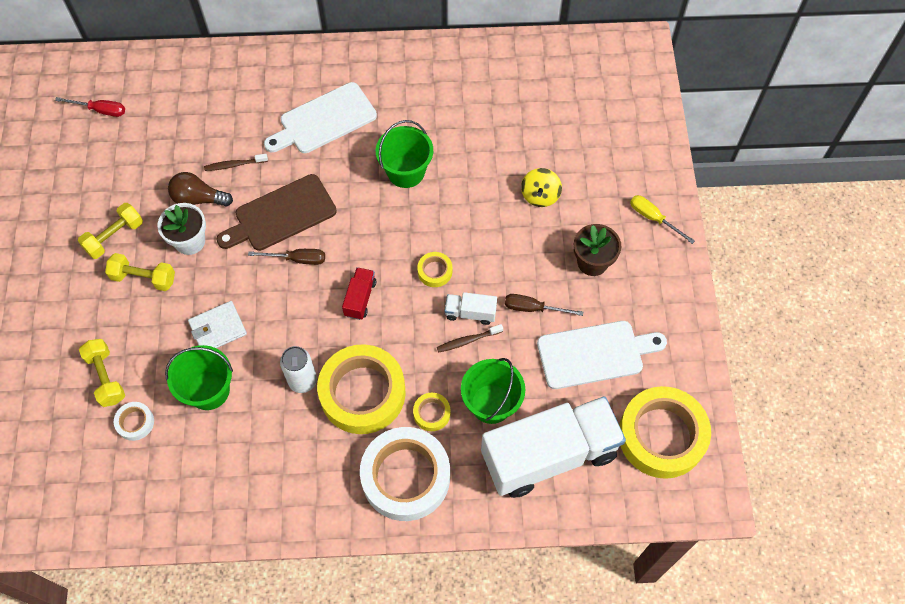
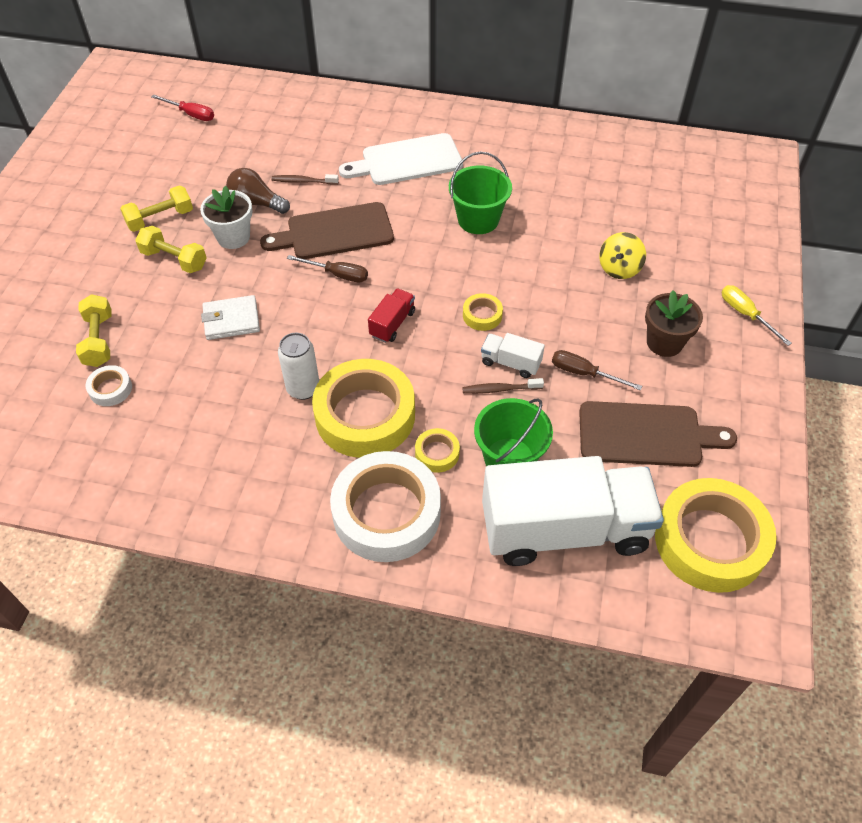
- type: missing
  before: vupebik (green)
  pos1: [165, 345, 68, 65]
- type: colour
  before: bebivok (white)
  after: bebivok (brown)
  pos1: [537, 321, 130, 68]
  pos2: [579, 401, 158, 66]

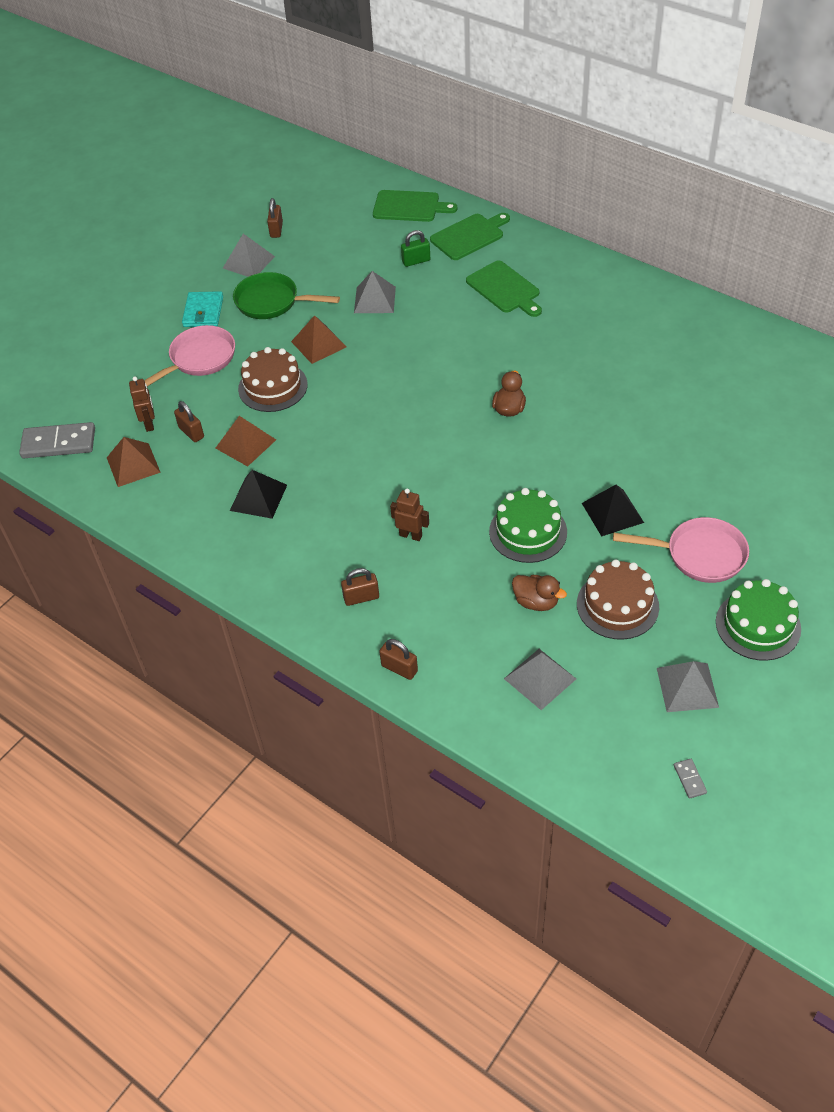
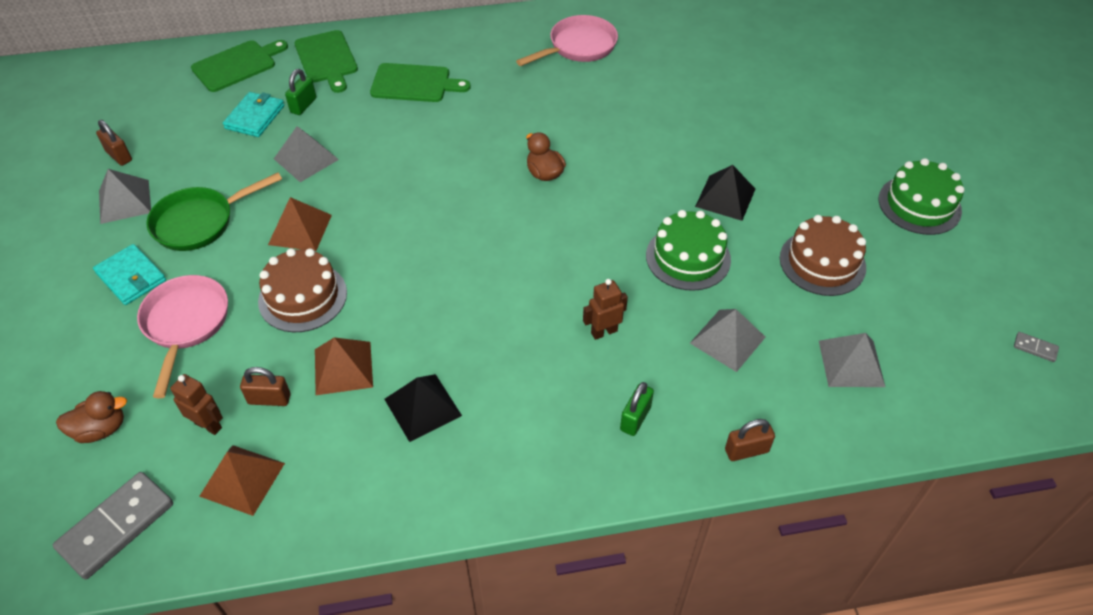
- type: colour
  before: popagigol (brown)
  after: popagigol (green)
  pos1: [341, 568, 38, 38]
  pos2: [620, 382, 34, 54]
- type: spun
  before: bebivok (green)
  pos1: [430, 213, 80, 47]
  pos2: [294, 30, 64, 63]
  turn: 150
- type: relocated
  before: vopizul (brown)
  pos1: [512, 575, 55, 36]
  pos2: [56, 391, 71, 52]
- type: relocated
  before: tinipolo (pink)
  pos1: [613, 517, 136, 66]
  pos2: [516, 15, 102, 51]
- type: relocated
  before: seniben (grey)
  pos1: [657, 661, 62, 51]
  pos2: [690, 309, 75, 63]
- type: appeared
  after: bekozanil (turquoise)
  pos2: [223, 92, 61, 45]

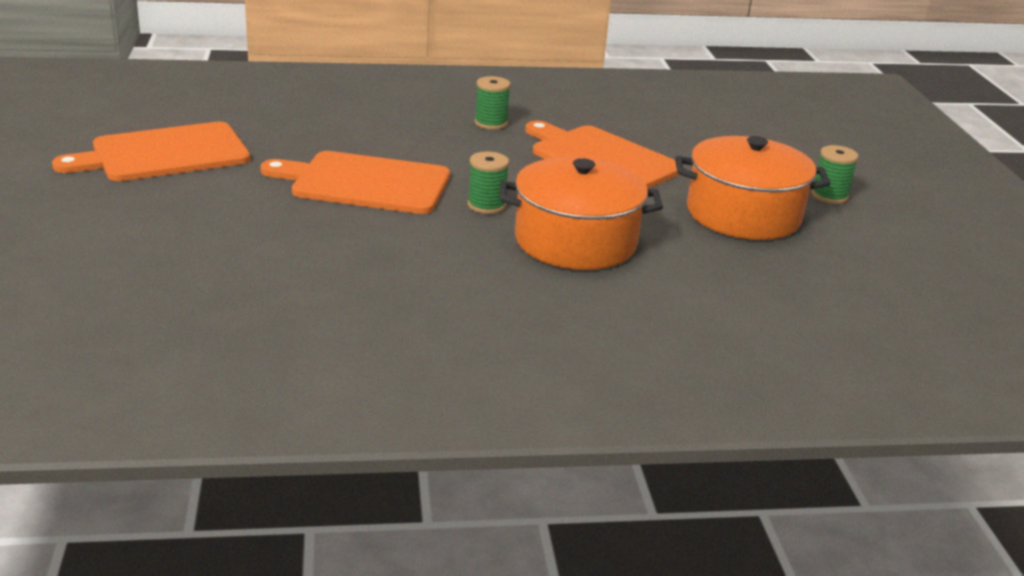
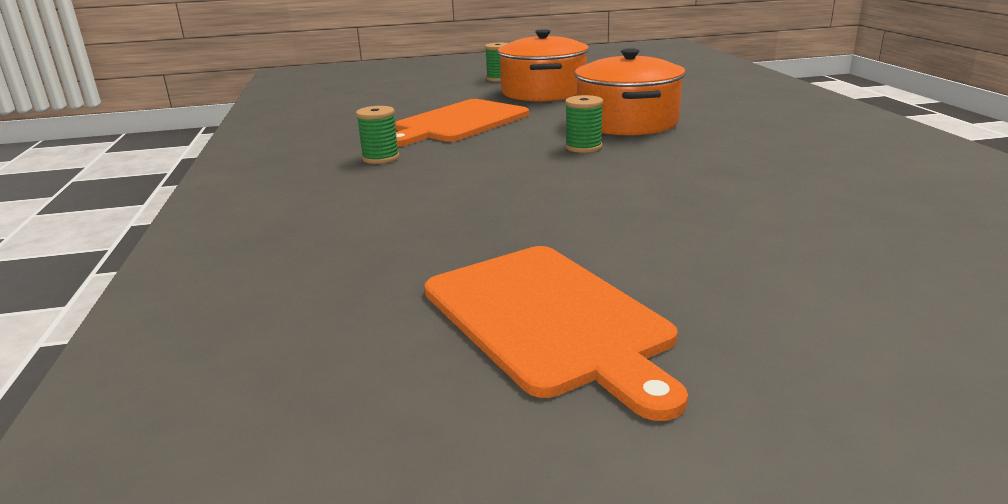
- type: missing
  before: bebivok (orange)
  pos1: [260, 151, 190, 63]

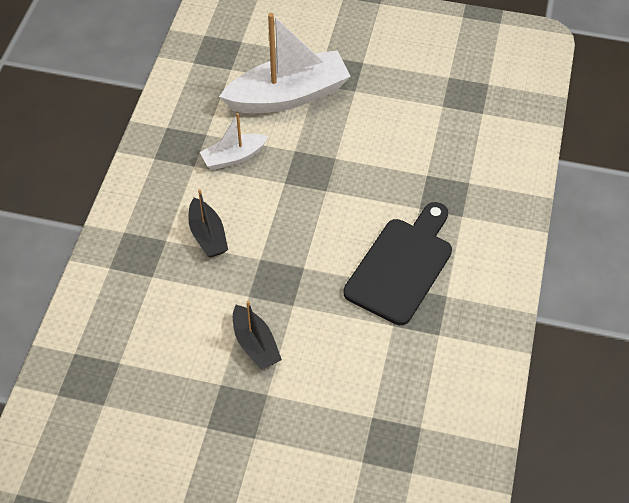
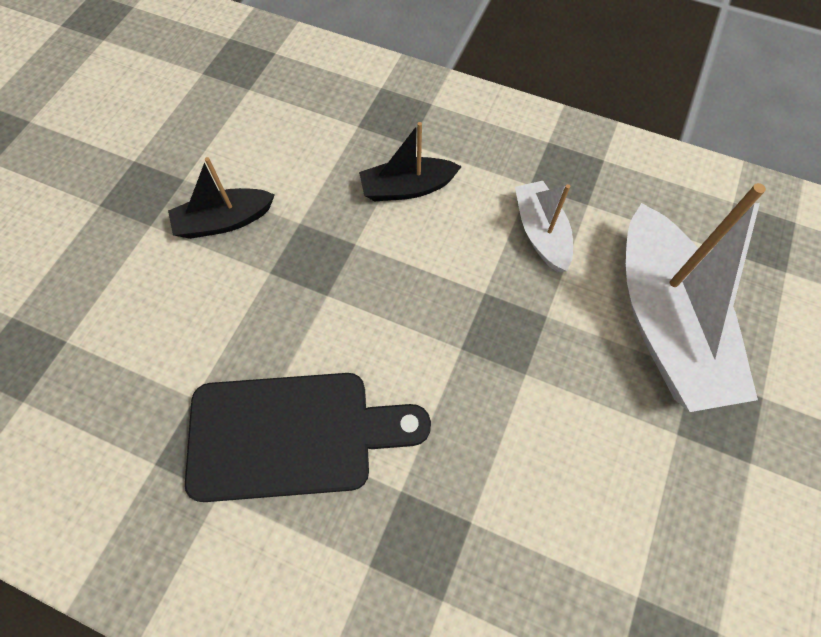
- type: spun
  before: bebivok (black)
  pos1: [344, 202, 108, 123]
  pos2: [185, 373, 246, 129]
  turn: -45

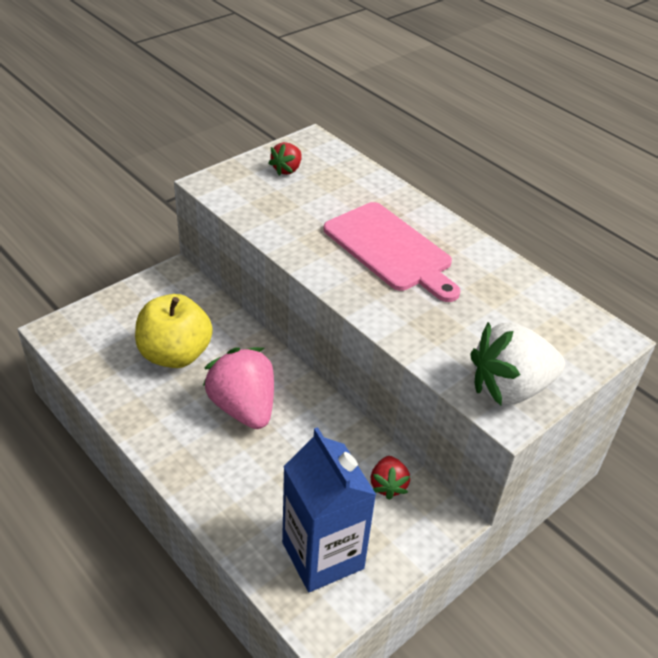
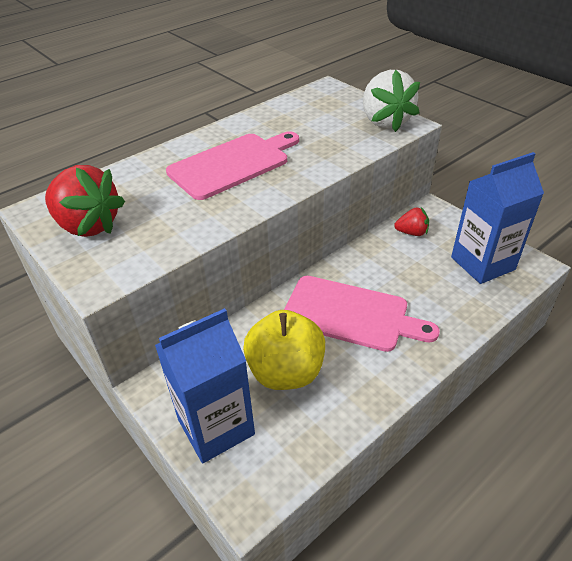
- type: exchanged
  before: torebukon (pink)
  after: bebivok (pink)
  pos1: [203, 347, 71, 82]
  pos2: [284, 276, 156, 76]
- type: size
  before: torebukon (red)
  pos1: [269, 142, 33, 34]
  pos2: [45, 165, 80, 72]
  scale: 1.92
- type: appeared
  after: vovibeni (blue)
  pos2: [155, 308, 100, 155]

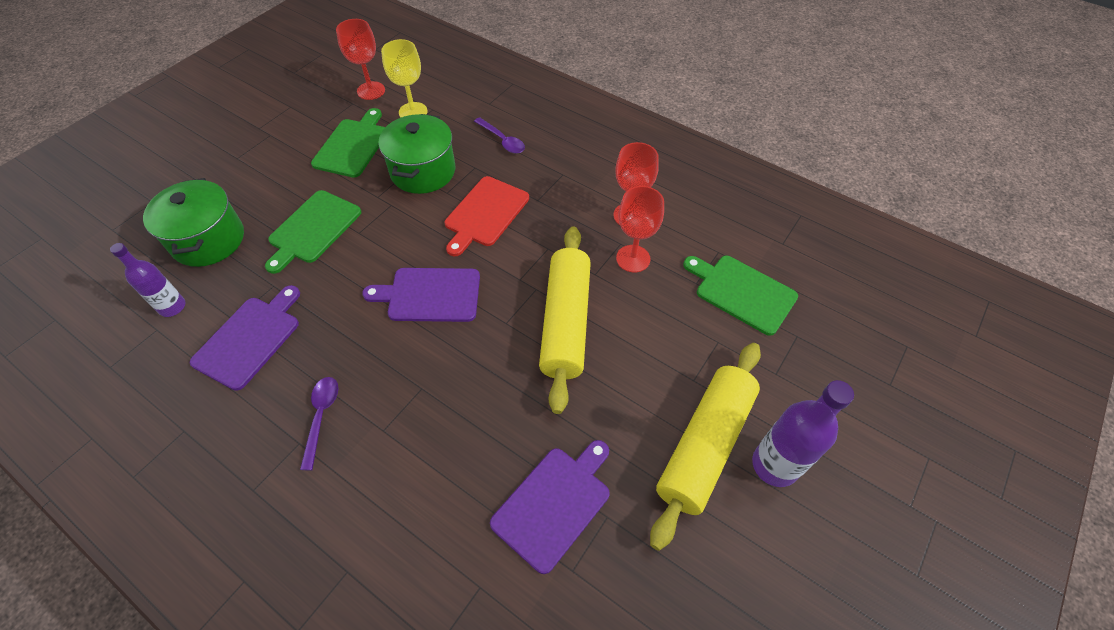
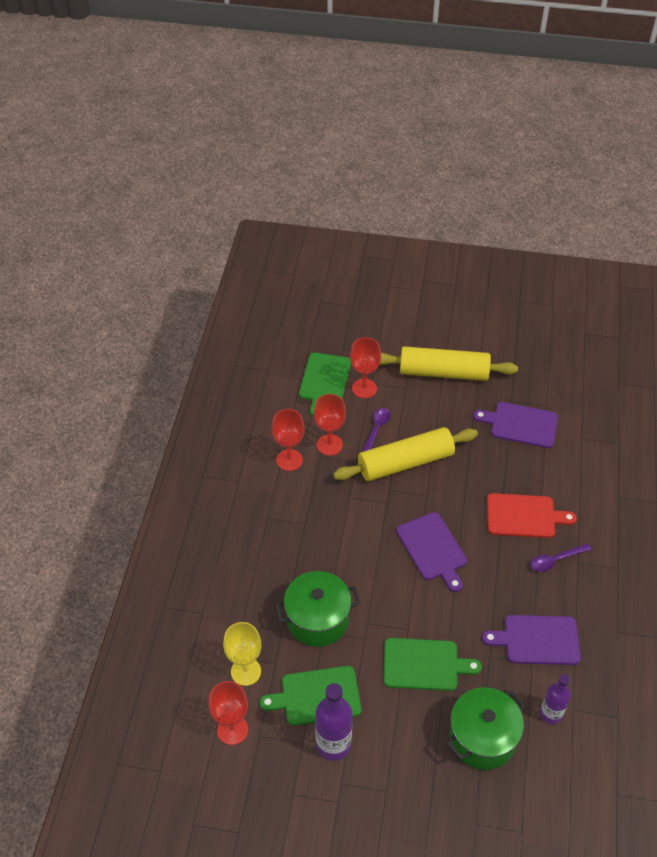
- type: relocated
  before: bebivok (red)
  pos1: [445, 176, 84, 80]
  pos2: [487, 493, 90, 45]
- type: relocated
  before: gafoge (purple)
  pos1: [474, 117, 51, 37]
  pos2: [362, 408, 29, 44]
- type: relocated
  before: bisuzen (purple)
  pos1: [752, 380, 102, 107]
  pos2: [315, 683, 37, 77]
- type: appeared
  after: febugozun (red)
  pos2: [350, 337, 31, 61]

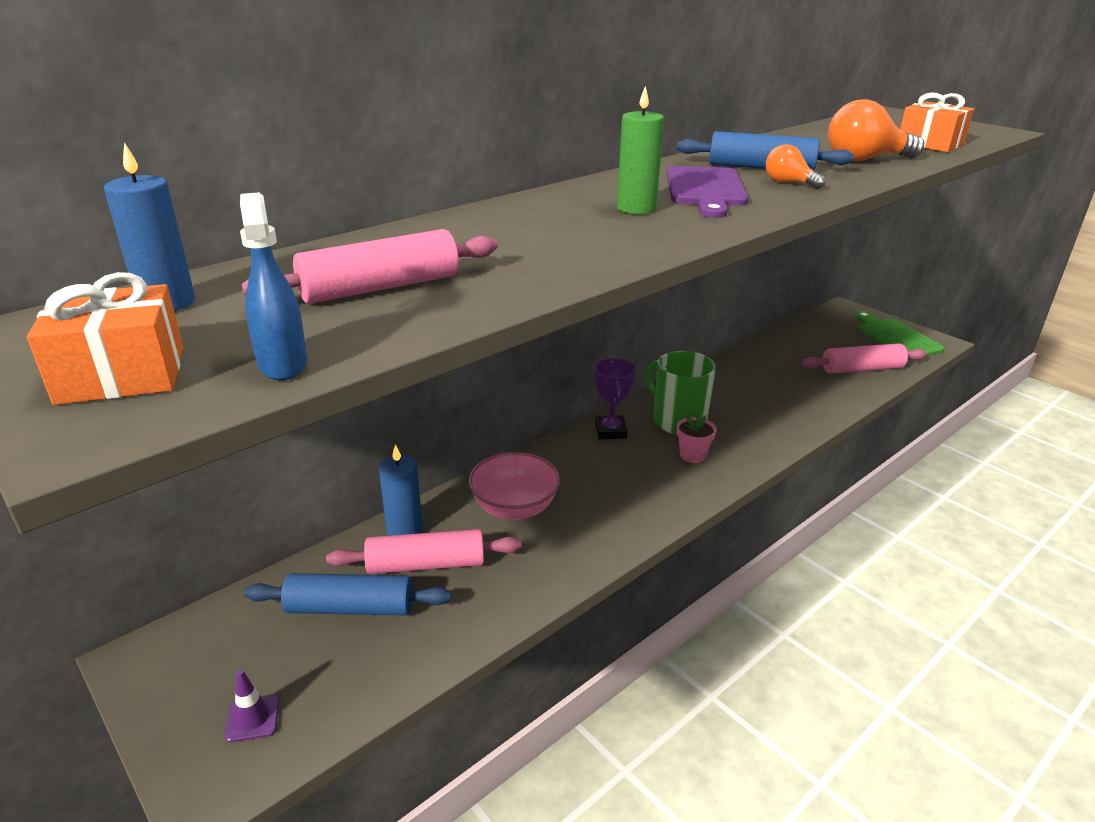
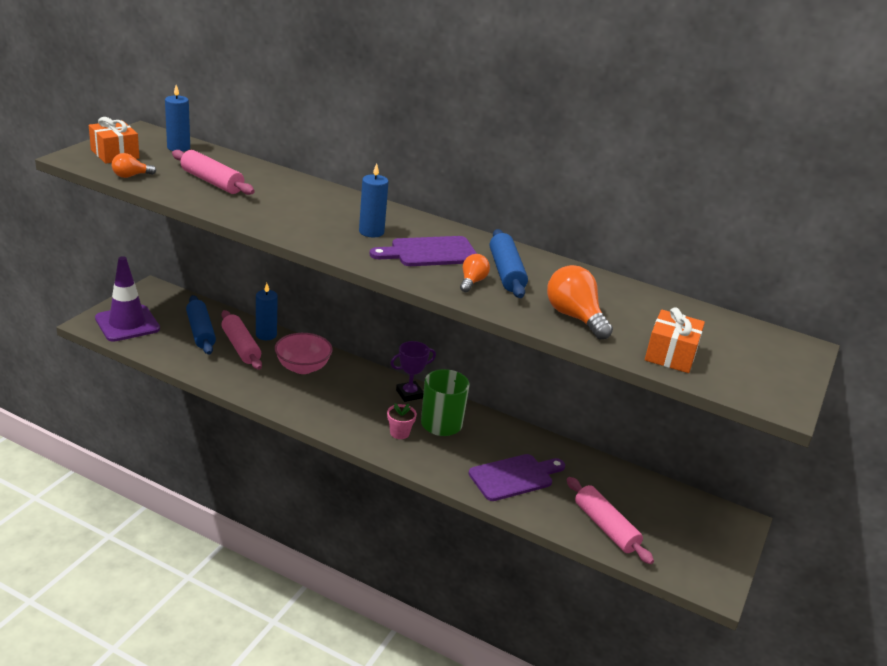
- type: size
  before: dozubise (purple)
  pos1: [225, 670, 55, 72]
  pos2: [95, 256, 65, 86]
  scale: 2.42
- type: exchanged
  before: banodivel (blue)
  after: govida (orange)
  pos1: [240, 192, 67, 188]
  pos2: [112, 153, 44, 25]
- type: colour
  before: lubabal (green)
  after: lubabal (blue)
  pos1: [617, 86, 47, 128]
  pos2: [359, 163, 30, 74]
- type: missing
  before: bebivok (green)
  pos1: [854, 311, 90, 46]
- type: appeared
  after: bebivok (purple)
  pos2: [469, 454, 96, 47]

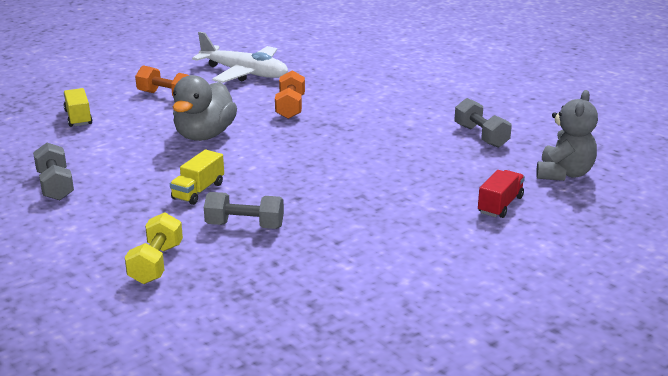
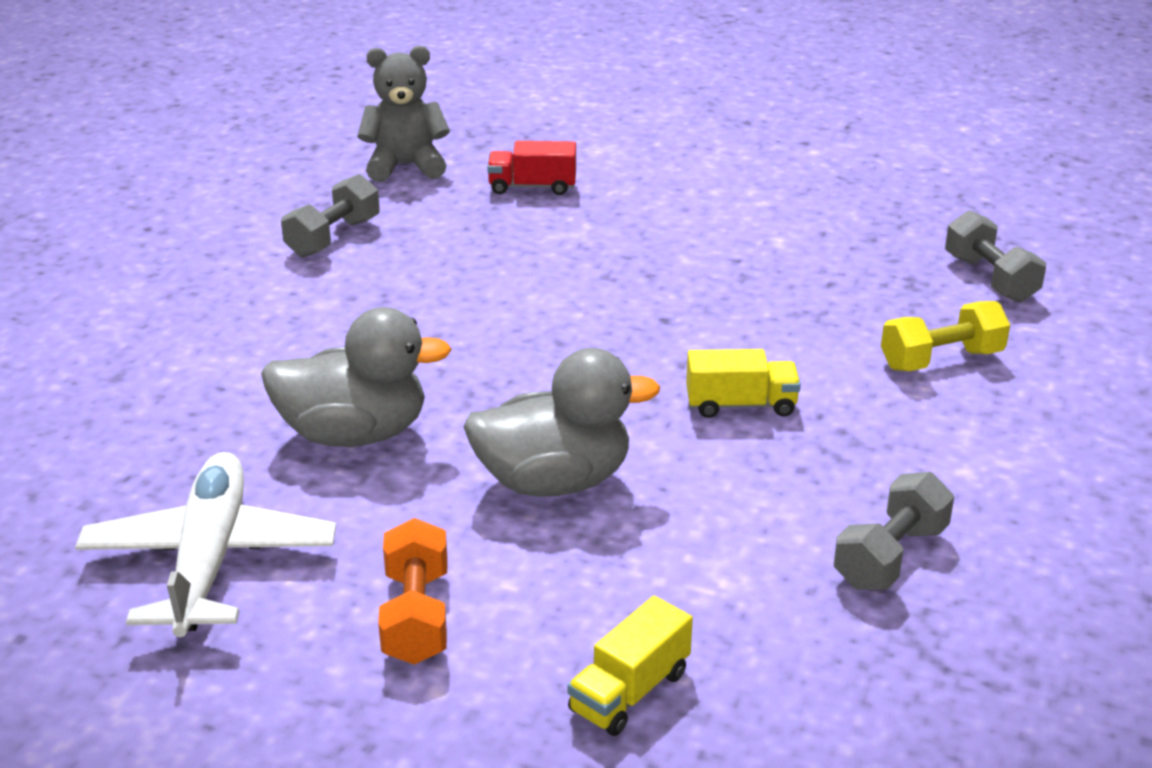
- type: relocated
  before: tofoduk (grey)
  pos1: [204, 192, 80, 37]
  pos2: [945, 210, 101, 93]
- type: exchanged
  before: tofoduk (orange)
  after: vopizul (grey)
  pos1: [275, 70, 30, 49]
  pos2: [261, 307, 191, 140]

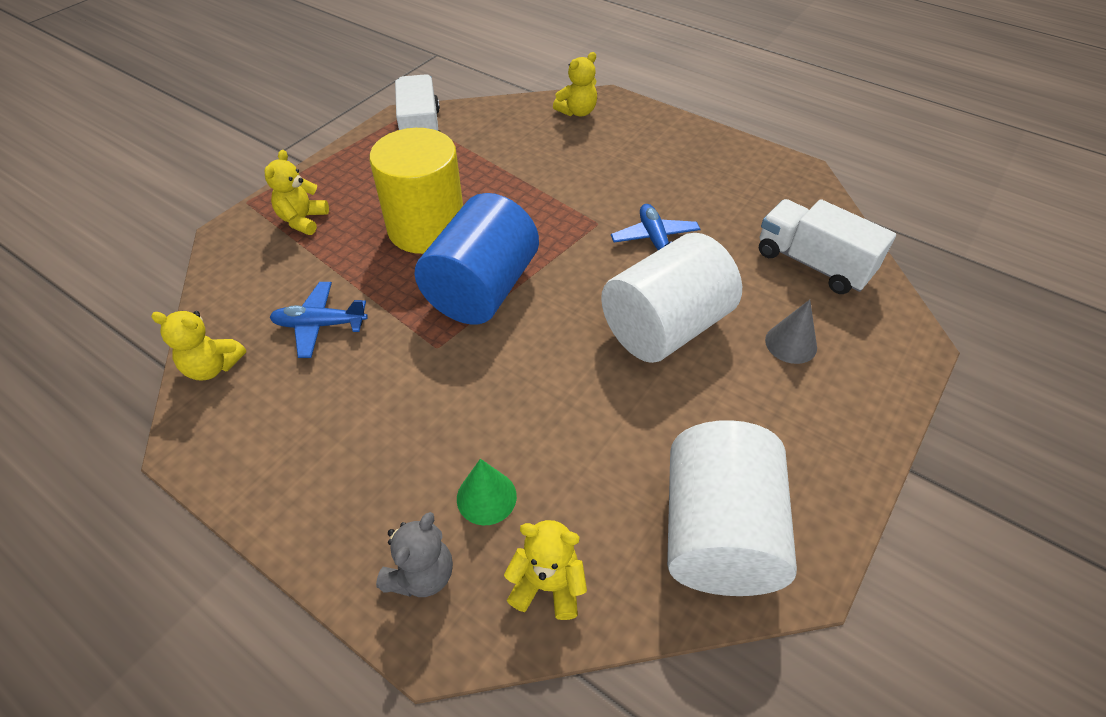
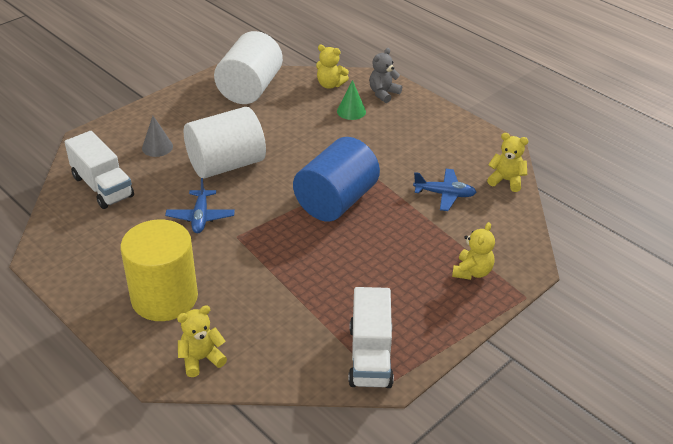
- type: relocated
  before: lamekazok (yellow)
  pos1: [369, 128, 94, 126]
  pos2: [120, 219, 78, 102]

